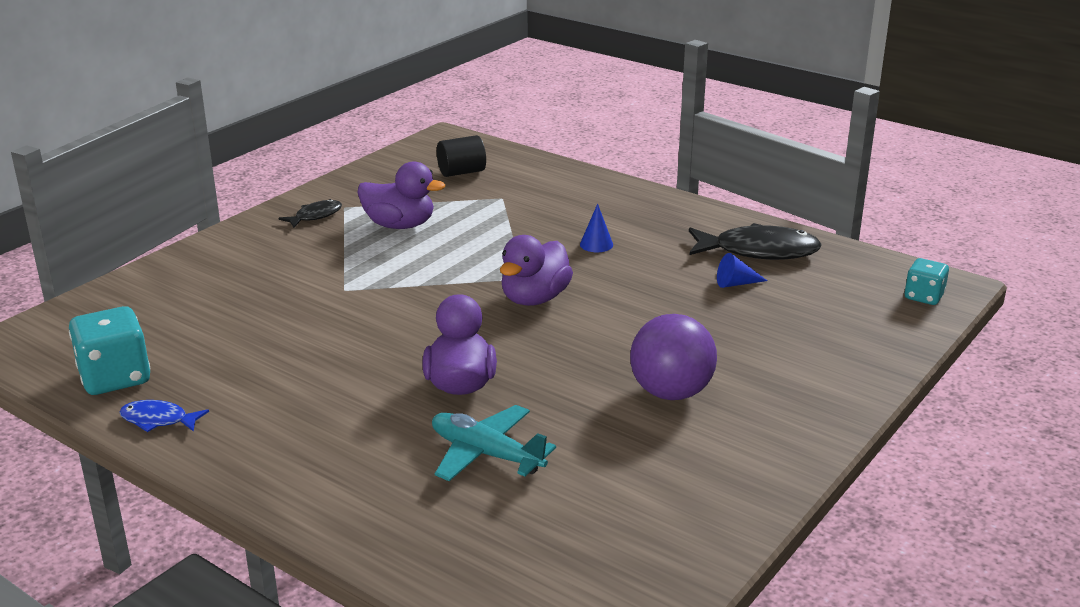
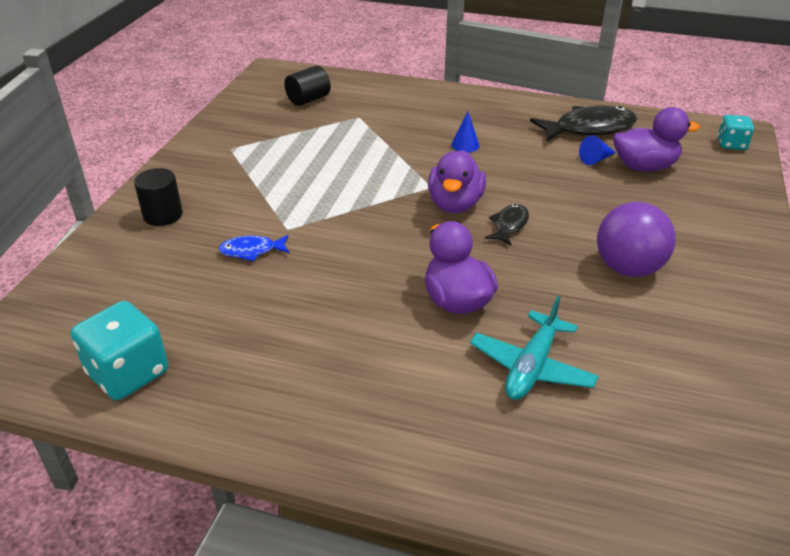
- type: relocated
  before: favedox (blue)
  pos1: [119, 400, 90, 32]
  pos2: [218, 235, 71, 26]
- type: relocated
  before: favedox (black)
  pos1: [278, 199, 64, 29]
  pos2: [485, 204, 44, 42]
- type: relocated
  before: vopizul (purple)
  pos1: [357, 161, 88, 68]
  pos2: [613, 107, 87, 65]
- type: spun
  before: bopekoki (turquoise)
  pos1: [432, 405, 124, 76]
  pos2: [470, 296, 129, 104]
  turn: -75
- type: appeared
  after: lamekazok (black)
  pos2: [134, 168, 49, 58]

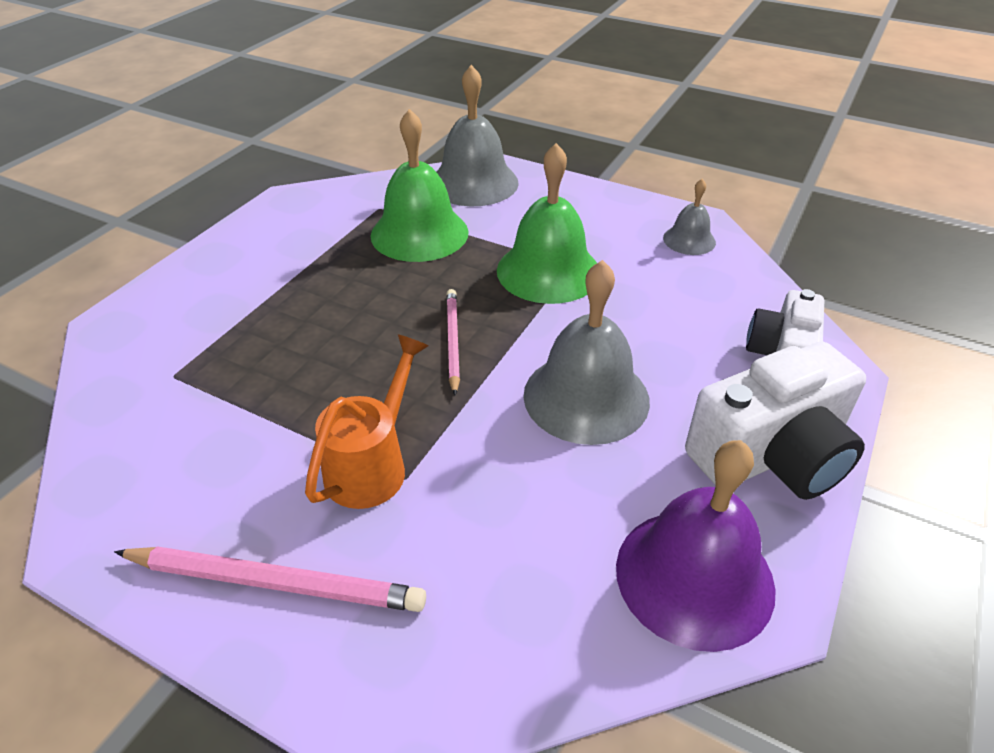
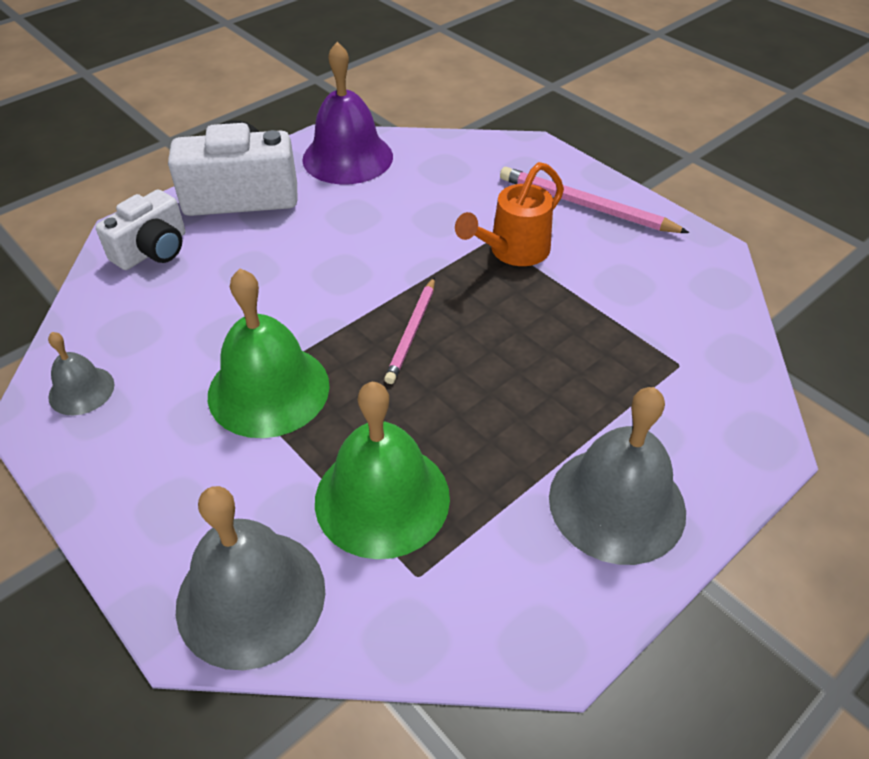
- type: relocated
  before: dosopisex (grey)
  pos1: [523, 260, 127, 185]
  pos2: [549, 387, 137, 178]

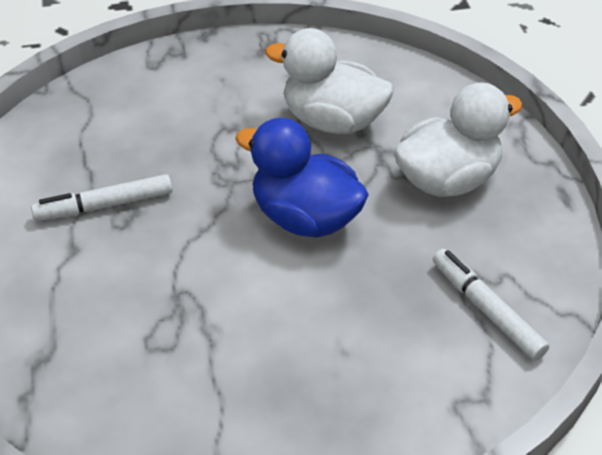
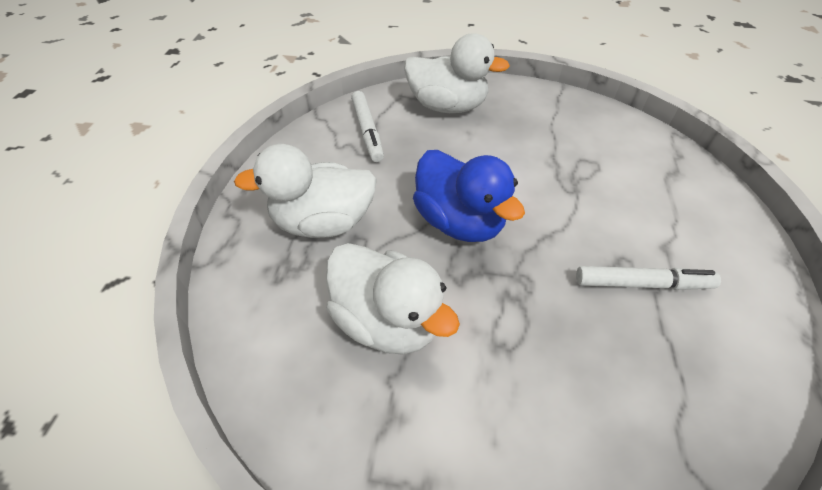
- type: appeared
  after: vopizul (white)
  pos2: [404, 33, 106, 80]

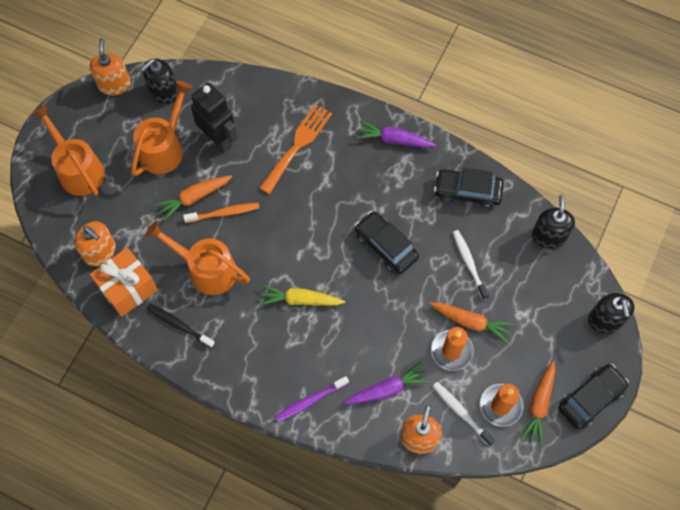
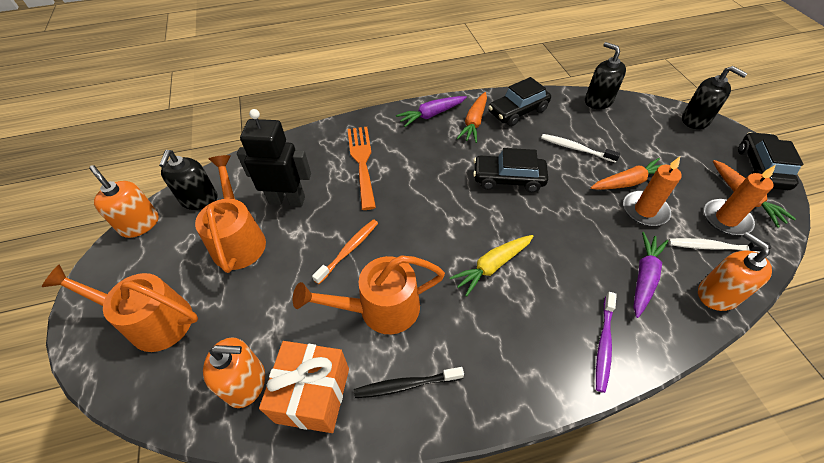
- type: relocated
  before: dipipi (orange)
  pos1: [155, 175, 77, 46]
  pos2: [457, 92, 30, 51]

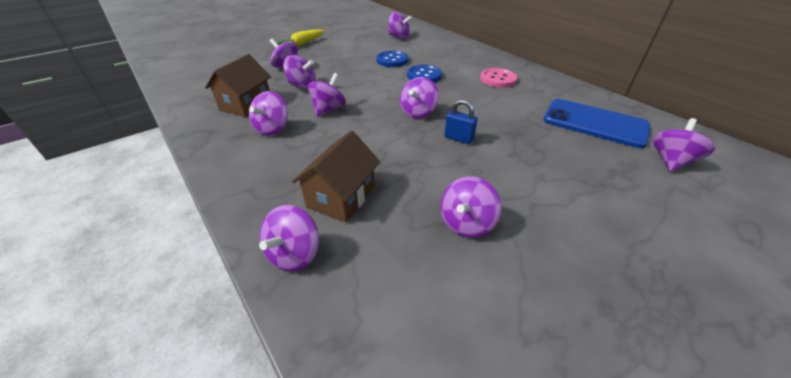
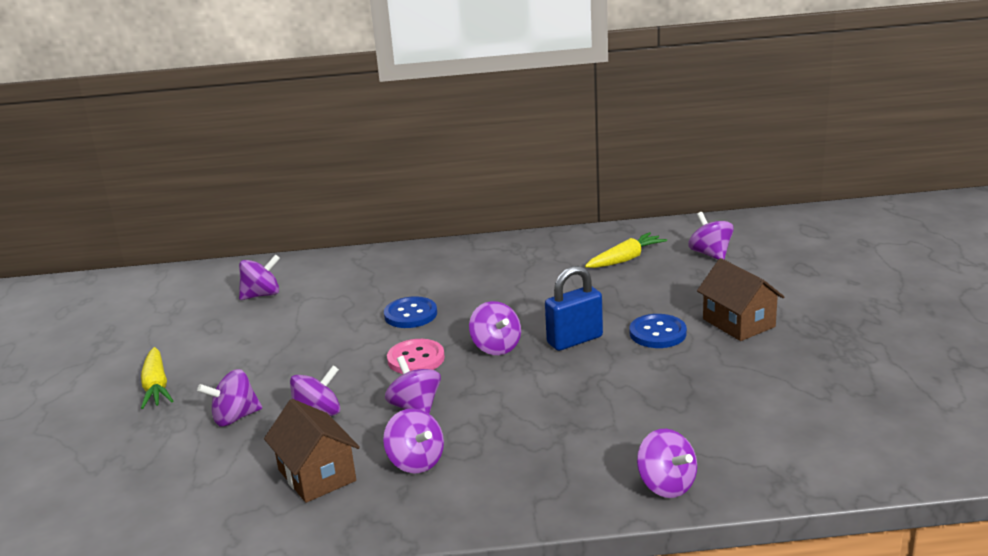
- type: relocated
  before: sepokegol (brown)
  pos1: [292, 130, 88, 93]
  pos2: [697, 258, 87, 83]
- type: relocated
  before: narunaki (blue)
  pos1: [376, 51, 33, 16]
  pos2: [630, 314, 57, 34]
- type: missing
  before: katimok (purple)
  pos1: [441, 176, 61, 62]
- type: size
  before: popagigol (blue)
  pos1: [444, 100, 34, 44]
  pos2: [545, 266, 58, 85]
  scale: 1.57
- type: relocated
  before: narunaki (pink)
  pos1: [480, 68, 37, 20]
  pos2: [387, 339, 58, 35]
- type: exchanged
  before: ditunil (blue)
  after: dipipi (yellow)
  pos1: [543, 99, 107, 49]
  pos2: [585, 232, 82, 36]

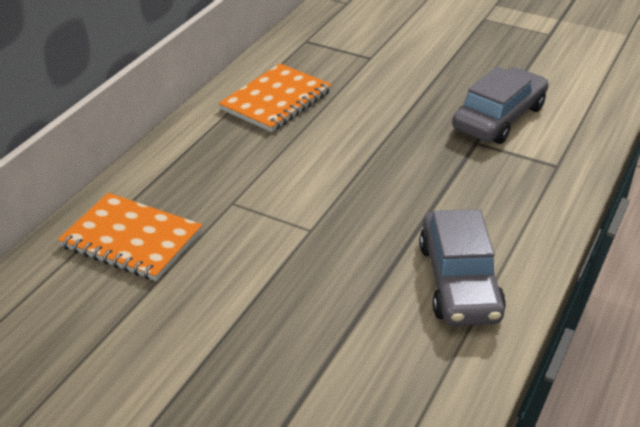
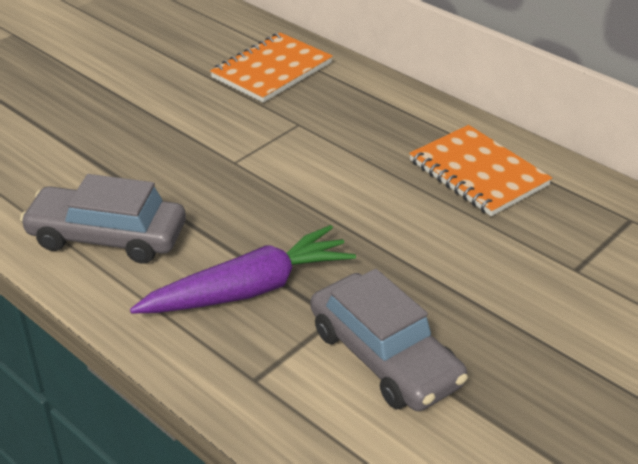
- type: appeared
  after: dipipi (purple)
  pos2: [130, 225, 226, 89]

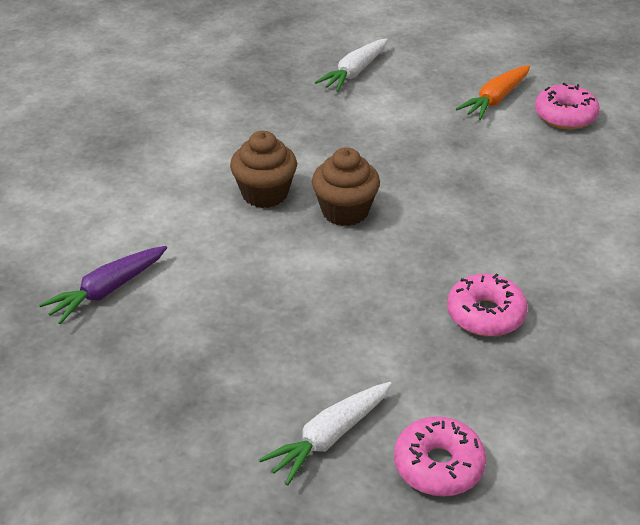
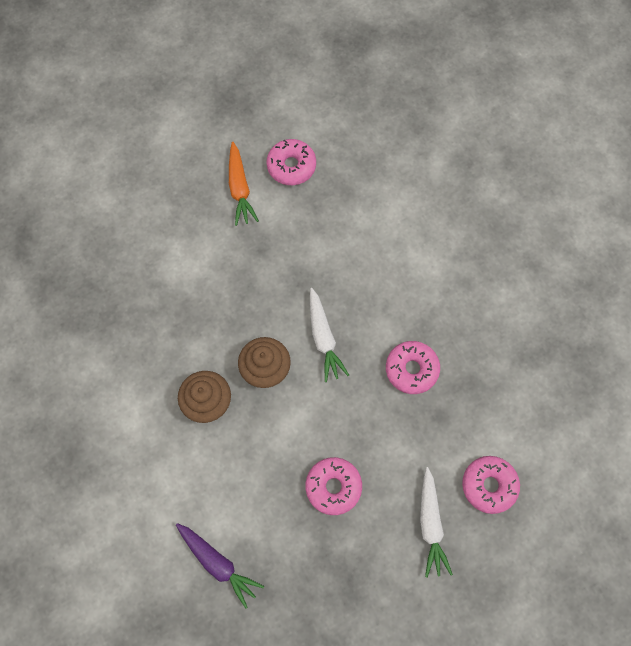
- type: spun
  before: dipipi (purple)
  pos1: [39, 246, 128, 78]
  pos2: [176, 523, 88, 86]
  turn: -45
- type: relocated
  before: dipipi (white)
  pos1: [315, 38, 73, 54]
  pos2: [310, 288, 39, 94]
- type: appeared
  after: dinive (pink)
  pos2: [305, 457, 57, 58]

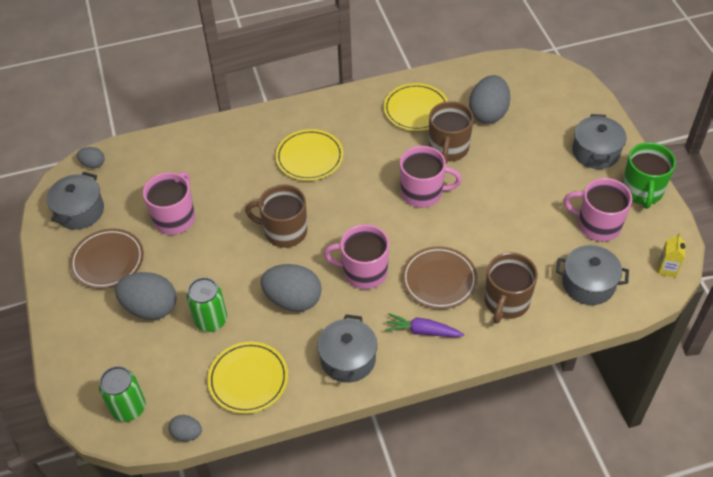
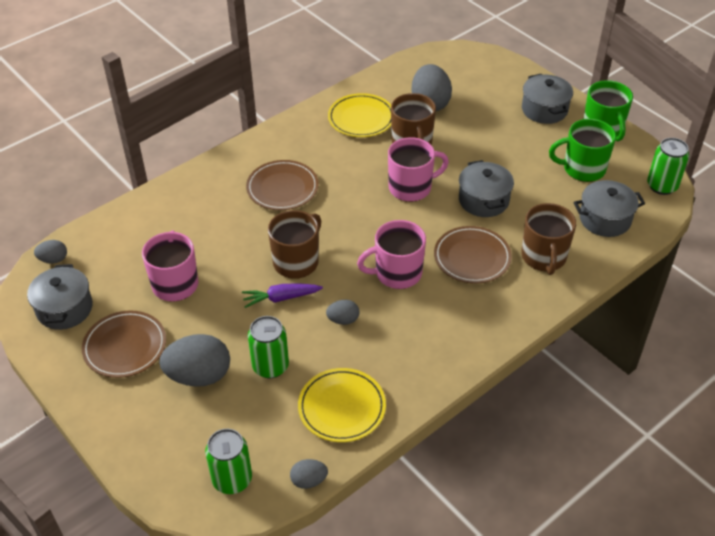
- type: spun
  before: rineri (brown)
  pos1: [245, 184, 62, 64]
  pos2: [268, 210, 53, 69]
  turn: 135
- type: size
  before: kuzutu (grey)
  pos1: [260, 264, 62, 48]
  pos2: [326, 300, 33, 25]
  scale: 0.51
- type: colour
  before: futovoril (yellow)
  after: futovoril (brown)
  pos1: [275, 129, 68, 52]
  pos2: [246, 160, 73, 50]
- type: relocated
  before: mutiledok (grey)
  pos1: [317, 314, 60, 69]
  pos2: [459, 160, 55, 57]
- type: relocated
  before: dipipi (purple)
  pos1: [385, 313, 79, 24]
  pos2: [242, 284, 81, 24]
- type: colour
  before: rineri (pink)
  after: rineri (green)
  pos1: [564, 178, 68, 64]
  pos2: [549, 119, 67, 63]
- type: exchanged
  before: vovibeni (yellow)
  after: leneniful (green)
  pos1: [658, 233, 28, 44]
  pos2: [647, 138, 42, 57]

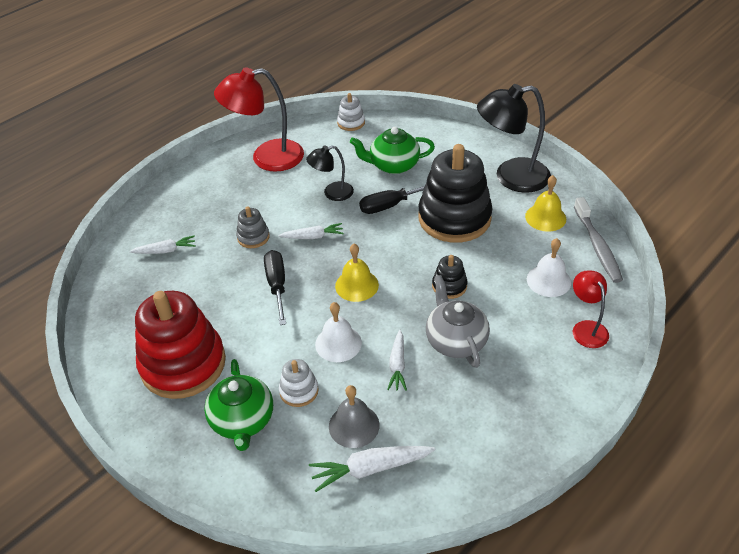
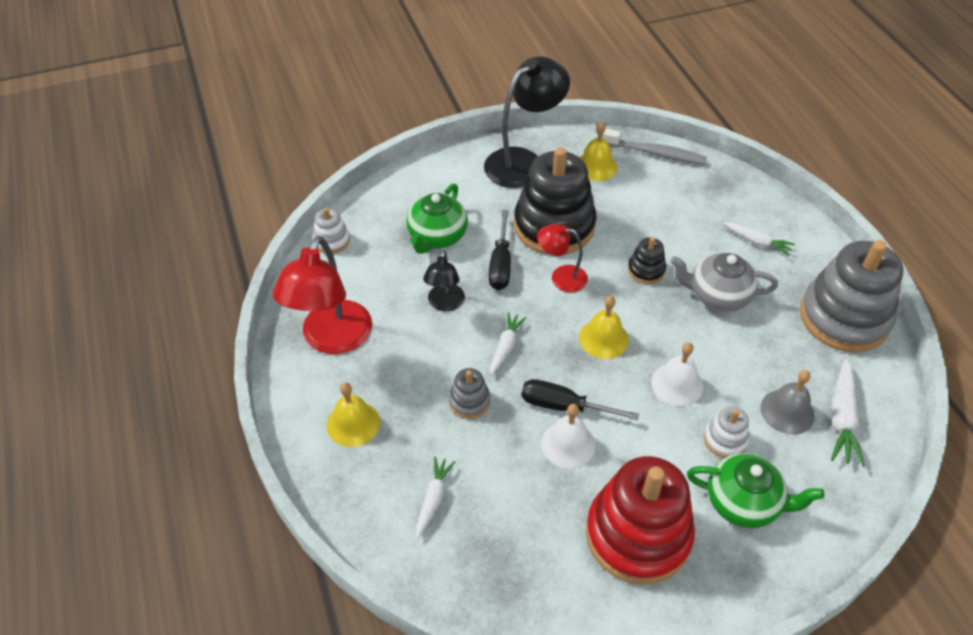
- type: relocated
  before: dipipi (white)
  pos1: [387, 330, 20, 61]
  pos2: [723, 223, 72, 33]
- type: spun
  before: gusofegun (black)
  pos1: [477, 84, 74, 109]
  pos2: [484, 56, 86, 132]
  turn: -150
- type: relocated
  before: dosopisex (white)
  pos1: [527, 238, 44, 59]
  pos2: [541, 404, 55, 65]
- type: relocated
  before: gusofegun (red)
  pos1: [573, 270, 36, 78]
  pos2: [537, 224, 51, 68]
- type: appeared
  after: dosopisex (yellow)
  pos2: [327, 383, 53, 64]
- type: appeared
  after: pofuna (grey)
  pos2: [800, 240, 103, 112]

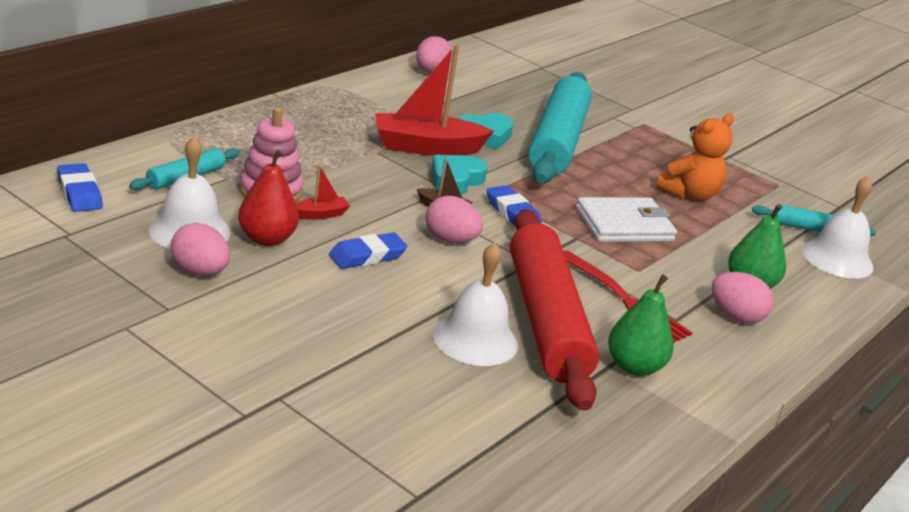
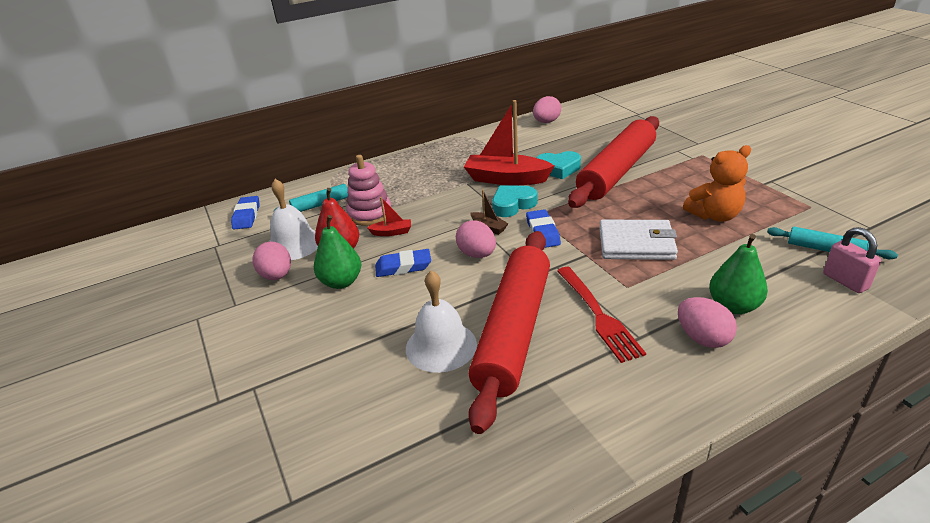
- type: colour
  before: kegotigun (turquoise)
  after: kegotigun (red)
  pos1: [528, 72, 64, 111]
  pos2: [568, 116, 91, 92]
- type: relocated
  before: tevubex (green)
  pos1: [608, 275, 66, 101]
  pos2: [314, 215, 47, 74]
- type: exchanged
  before: dosopisex (white)
  after: popagigol (pink)
  pos1: [802, 176, 72, 103]
  pos2: [823, 227, 58, 66]

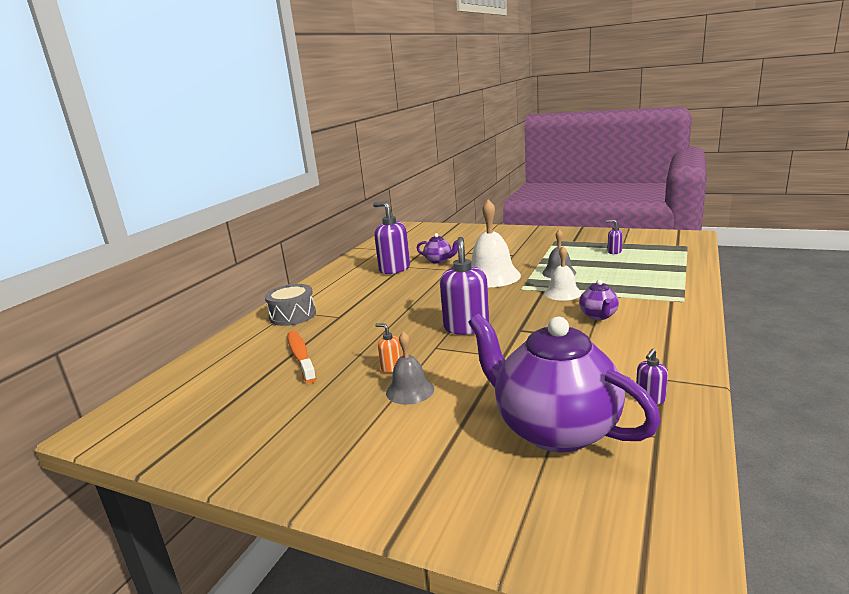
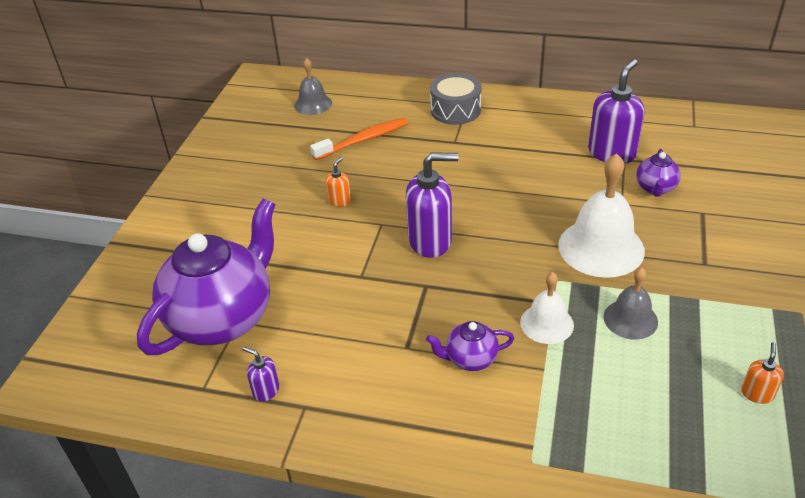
- type: relocated
  before: dosopisex (grey)
  pos1: [386, 331, 48, 74]
  pos2: [294, 58, 38, 57]
- type: colour
  before: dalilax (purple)
  after: dalilax (orange)
  pos1: [606, 220, 17, 34]
  pos2: [741, 342, 43, 62]

